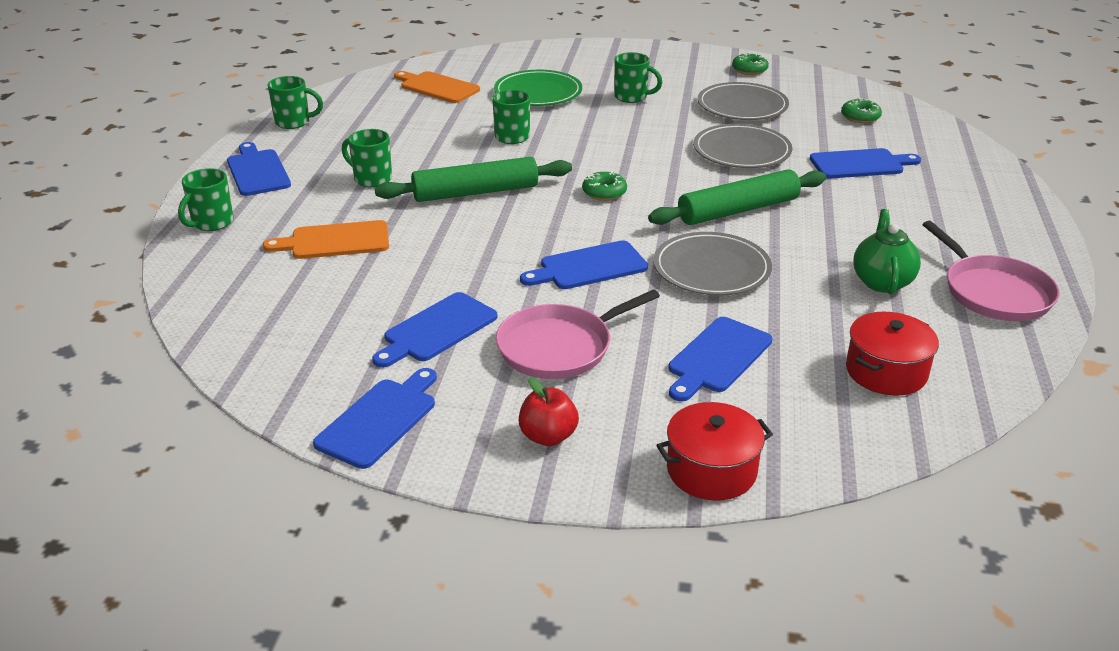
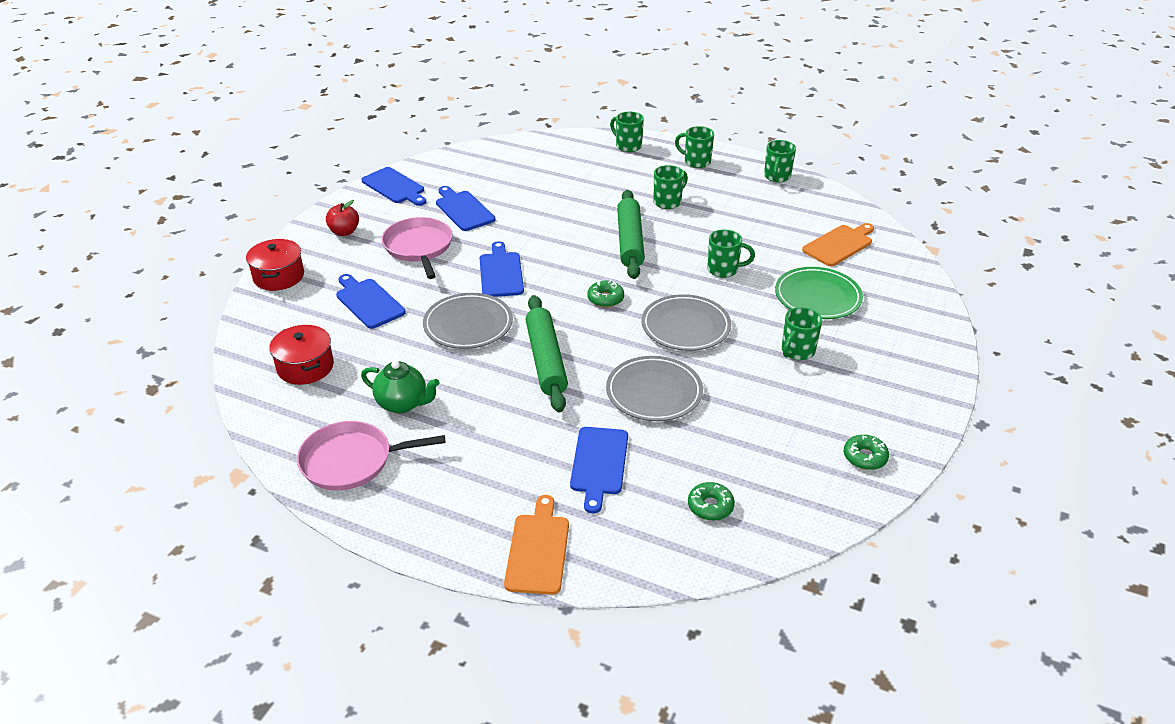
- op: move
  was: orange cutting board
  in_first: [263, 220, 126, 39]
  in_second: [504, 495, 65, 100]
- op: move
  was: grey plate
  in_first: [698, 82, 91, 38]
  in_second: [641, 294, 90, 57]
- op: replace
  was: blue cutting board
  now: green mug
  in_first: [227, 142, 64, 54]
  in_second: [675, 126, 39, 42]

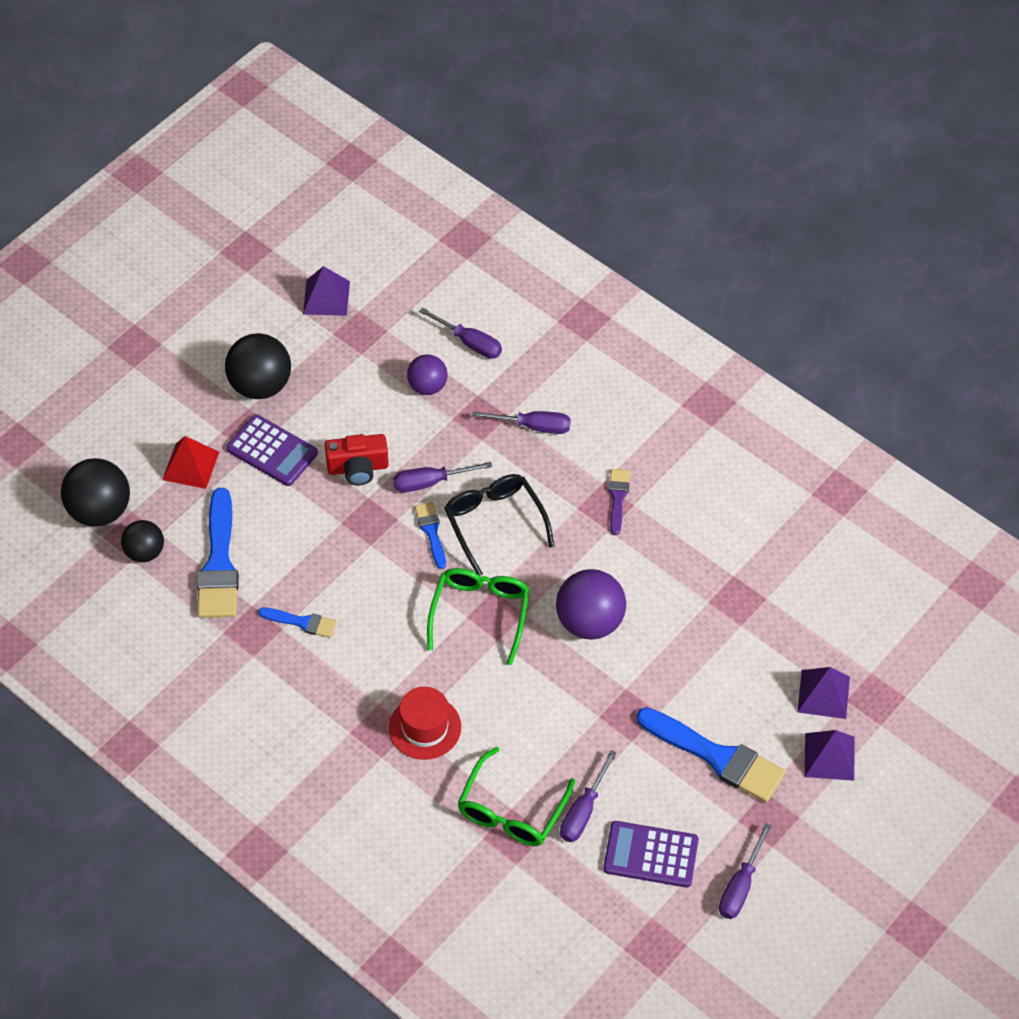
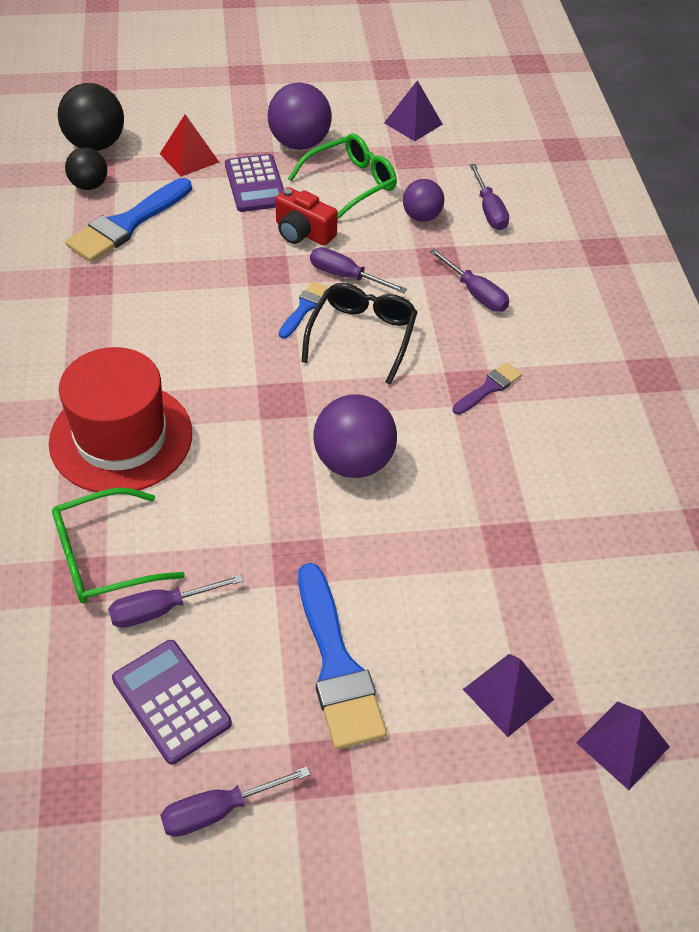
- op: resize
  was: red hat
  in_first: [389, 687, 72, 73]
  in_second: [49, 347, 143, 145]
  ratio: 1.73
- op: recolor
  was: black ball
  now: purple ball
  in_first: [225, 333, 66, 66]
  in_second: [268, 82, 64, 68]
- op: move
  was: green glasses
  in_first: [427, 568, 103, 97]
  in_second: [288, 133, 109, 87]
- op: move
  was: purple pyramid
  in_first: [805, 730, 49, 51]
  in_second: [576, 701, 94, 89]
- op: delete
  was: blue brush
  in_first: [258, 608, 79, 30]

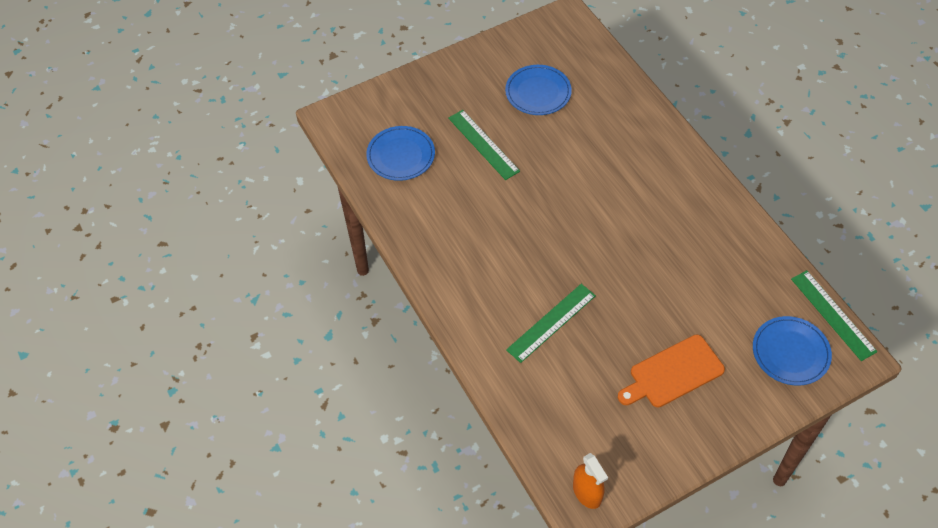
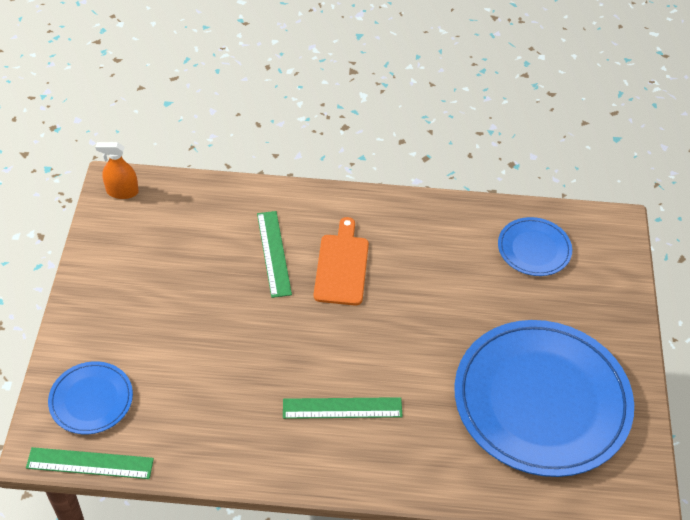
- op: move
  was: green ruler
  in_first: [448, 110, 72, 70]
  in_second: [283, 397, 120, 22]
- op: move
  was: orange cutting board
  in_first: [618, 335, 107, 72]
  in_second: [314, 217, 55, 88]
- op: resize
  was: blue plate
  in_first: [505, 65, 67, 50]
  in_second: [454, 320, 180, 157]
  ratio: 2.17

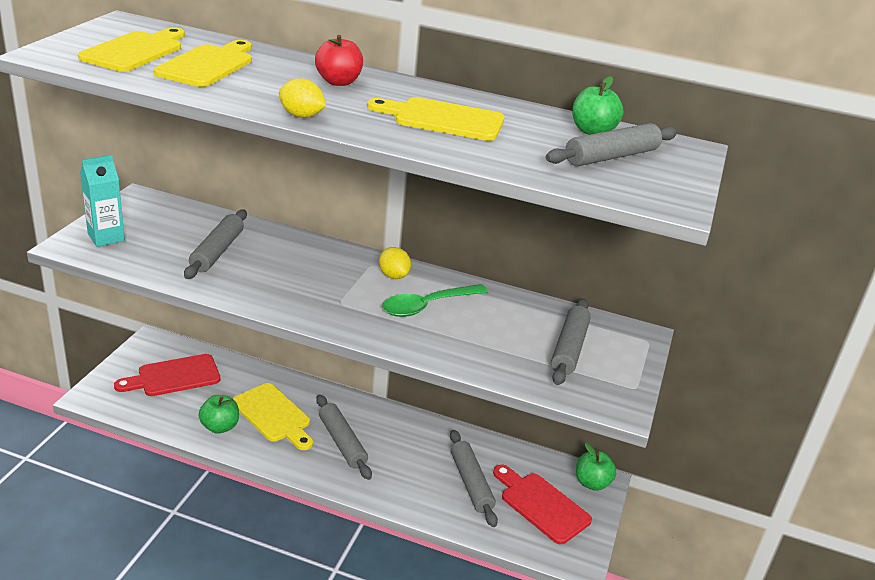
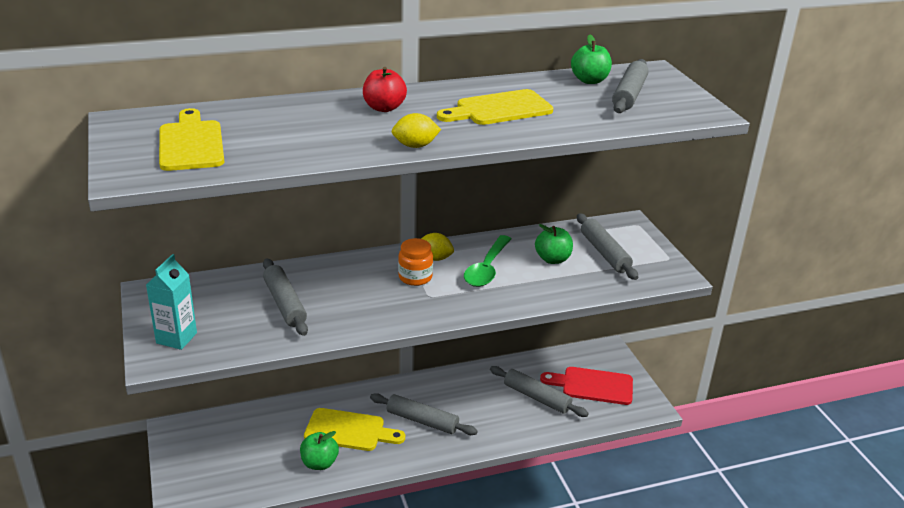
- op: insert
  now: orange jar
  in_second: [398, 238, 35, 48]
- op: move
  was: green apple
  in_first: [576, 443, 41, 48]
  in_second: [535, 224, 38, 40]
- op: delete
  was: red cutting board
  in_first: [114, 354, 106, 42]
- op: delete
  was: yellow cutting board
  in_first: [154, 40, 98, 47]

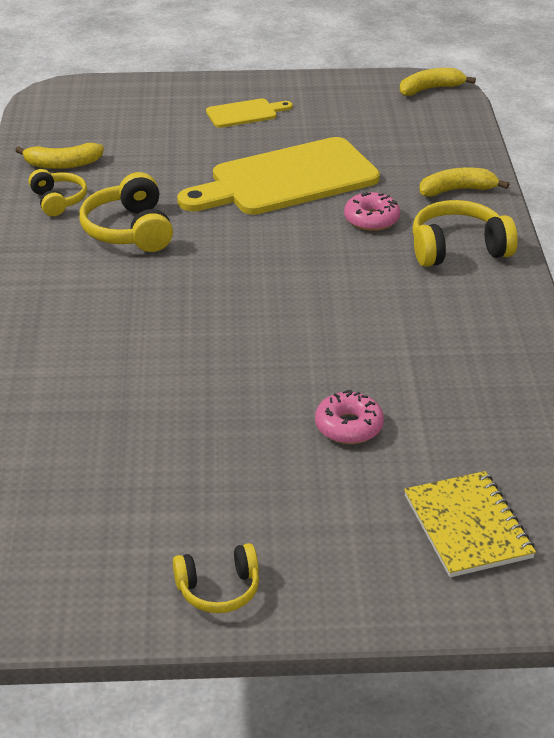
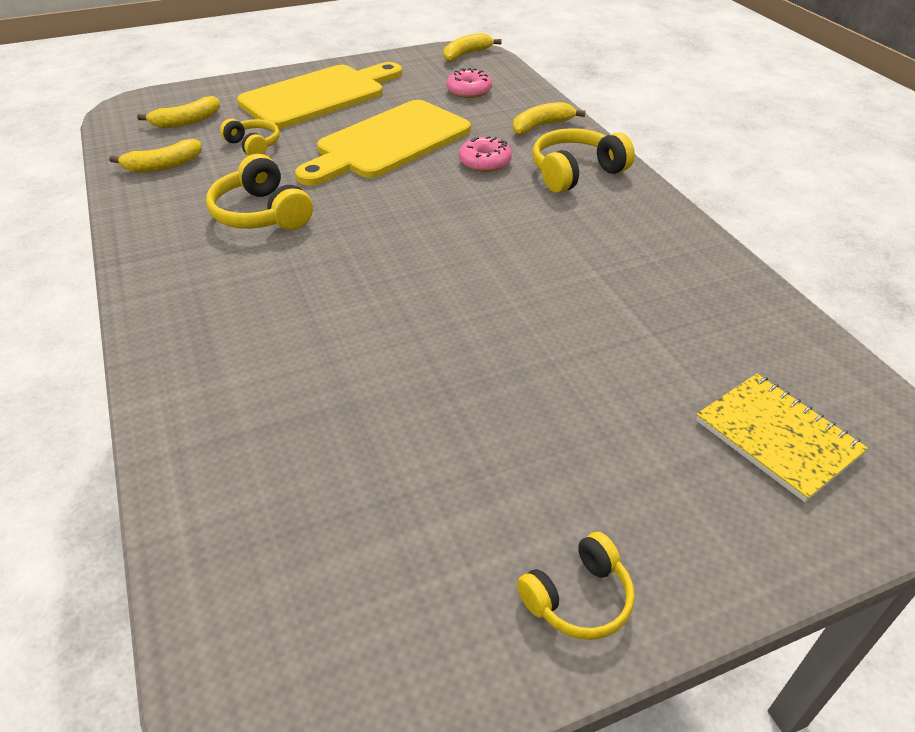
- op: insert
  now: yellow banana
  in_second: [137, 96, 83, 32]
- op: move
  was: yellow headphones
  in_first: [29, 169, 58, 47]
  in_second: [220, 119, 60, 36]
- op: resize
  was: yellow cutting board
  in_first: [206, 98, 87, 30]
  in_second: [237, 62, 165, 67]
  ratio: 2.17
- op: move
  was: pink donut
  in_first: [315, 390, 69, 54]
  in_second: [447, 68, 45, 30]

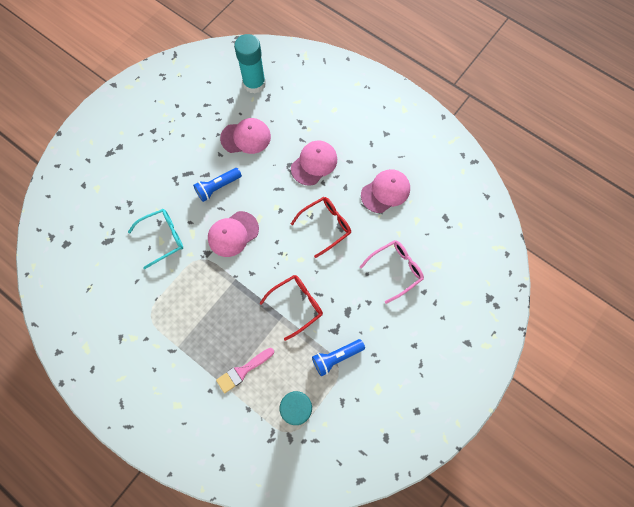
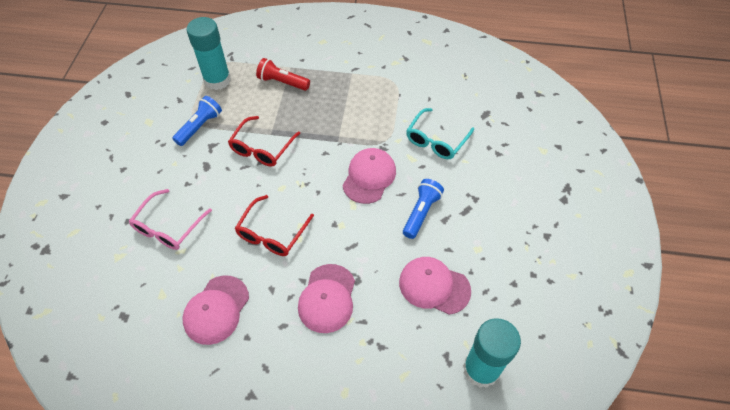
- op: replace
  was: pink brush
  now: red flashlight
  in_first: [216, 348, 58, 45]
  in_second: [256, 58, 54, 33]
- op: rotate
  was: pink cap
  in_first: [220, 118, 51, 36]
  in_second: [399, 257, 72, 58]
  clockwise: 60

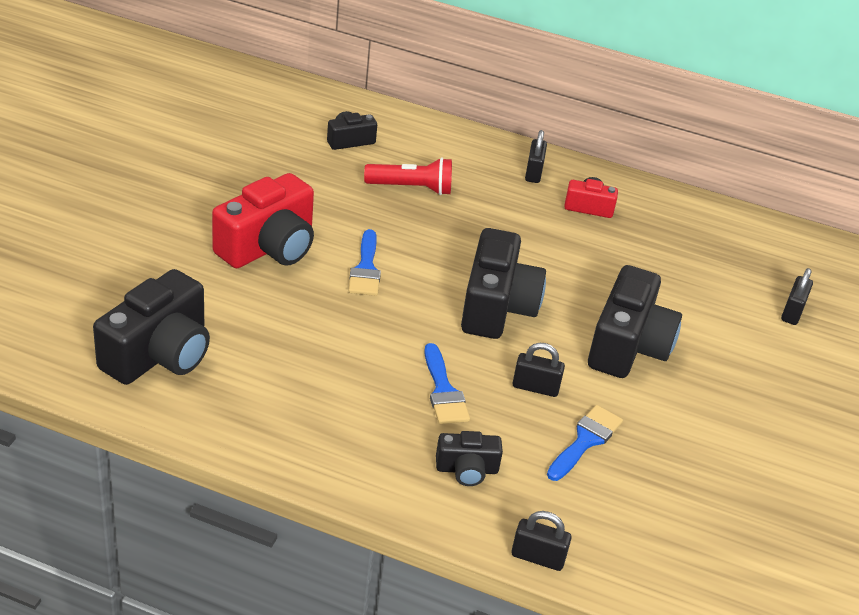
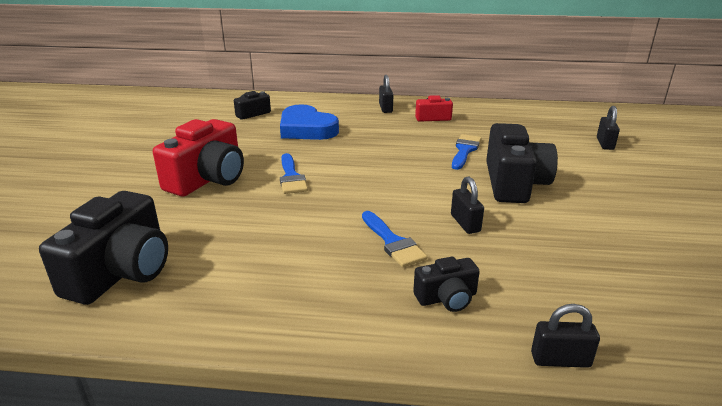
- op: replace
  was: red flashlight
  now: blue heart
  in_first: [364, 158, 88, 37]
  in_second: [280, 104, 59, 36]
- op: rotate
  was: black padlock
  in_first: [513, 343, 52, 54]
  in_second: [451, 176, 33, 58]
  clockwise: 75
- op: move
  was: blue brush
  in_first: [547, 405, 76, 76]
  in_second: [452, 134, 30, 36]
- op: delete
  was: black camera
  in_first: [461, 228, 85, 111]

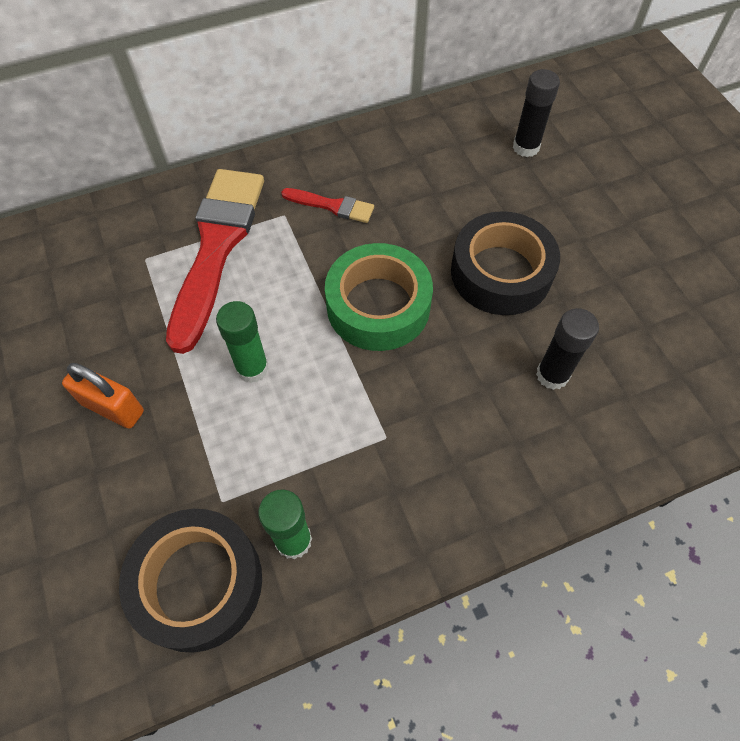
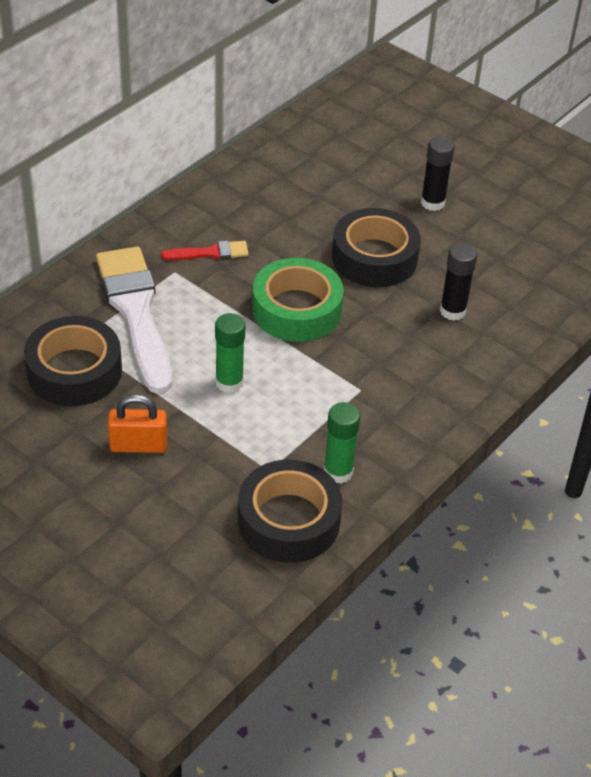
- op: insert
  now: black tape
  in_second: [24, 316, 98, 90]
- op: recolor
  was: red brush
  now: white brush
  in_first: [166, 169, 98, 185]
  in_second: [96, 246, 76, 148]
- op: move
  was: black glue stick
  in_first: [513, 69, 47, 88]
  in_second: [421, 136, 34, 75]

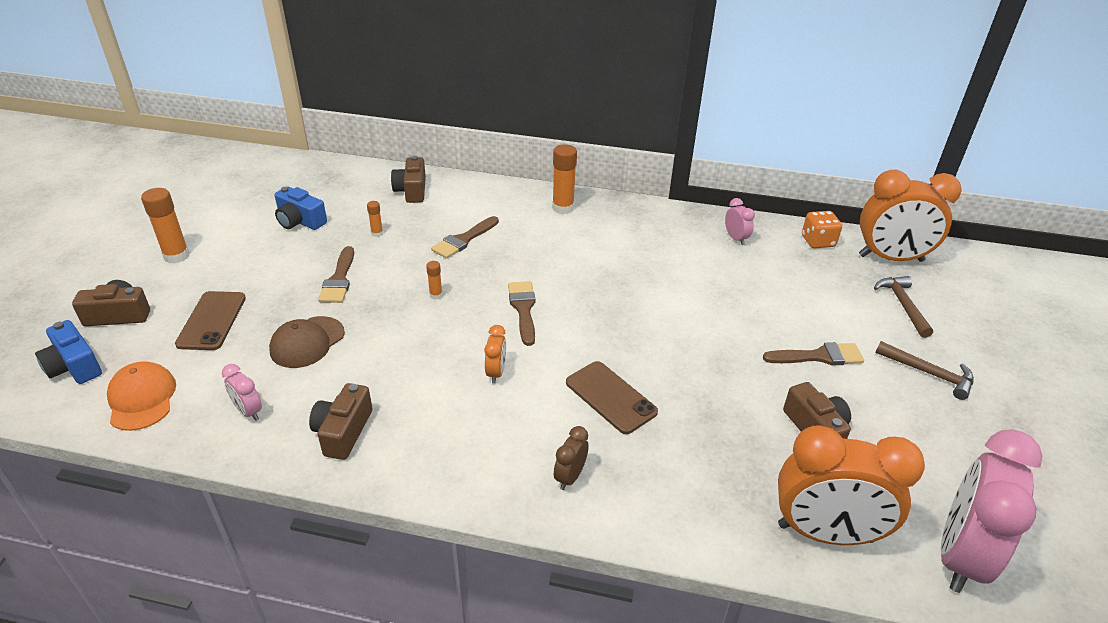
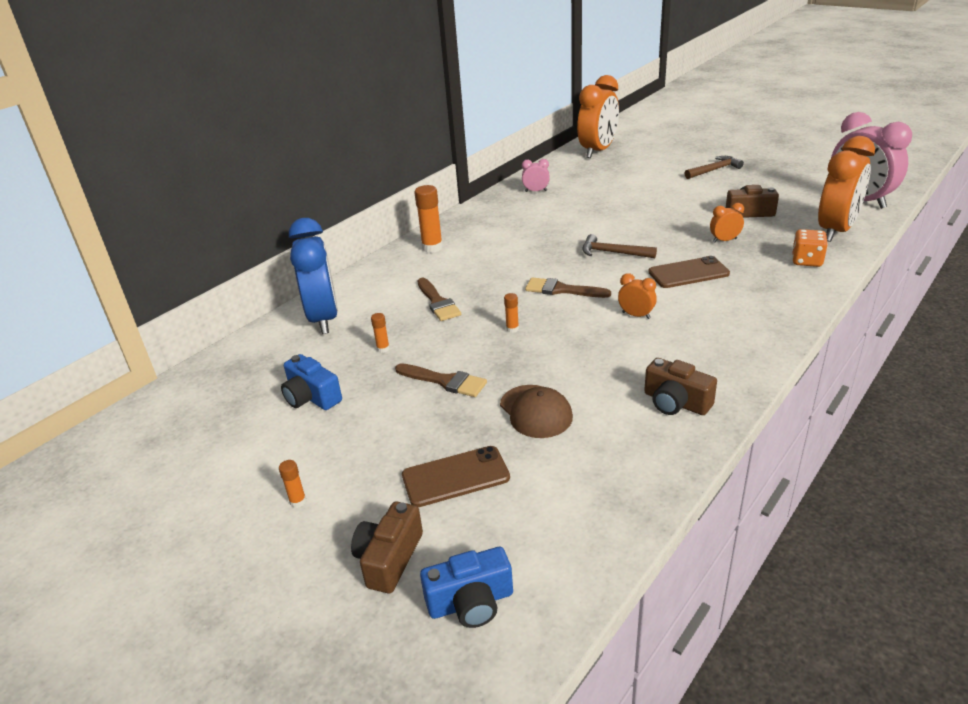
- op: resize
  was: orange glue stick
  in_first: [141, 188, 49, 75]
  in_second: [279, 460, 27, 48]
  ratio: 0.51
- op: rotate
  was: blue camera
  in_first: [275, 186, 52, 44]
  in_second: [281, 354, 61, 56]
  clockwise: 75
- op: replace
  was: brown camera
  now: blue clock
  in_first: [391, 156, 35, 47]
  in_second: [289, 218, 49, 116]
- op: rotate
  was: brown phone
  in_first: [175, 291, 71, 59]
  in_second: [402, 446, 108, 61]
  clockwise: -45
- op: move
  was: brown hammer
  in_first: [874, 276, 59, 62]
  in_second: [582, 234, 75, 24]
- op: insert
  now: orange clock
  in_second: [710, 203, 34, 40]
- op: move
  was: orange dice
  in_first: [802, 211, 40, 37]
  in_second: [792, 229, 36, 38]
- op: delete
  was: orange cap
  in_first: [107, 361, 69, 70]
- op: delete
  was: pink clock
  in_first: [222, 364, 40, 57]
- op: delete
  was: brown clock
  in_first: [554, 426, 35, 64]
- op: delete
  was: brown brush
  in_first: [763, 342, 101, 23]

